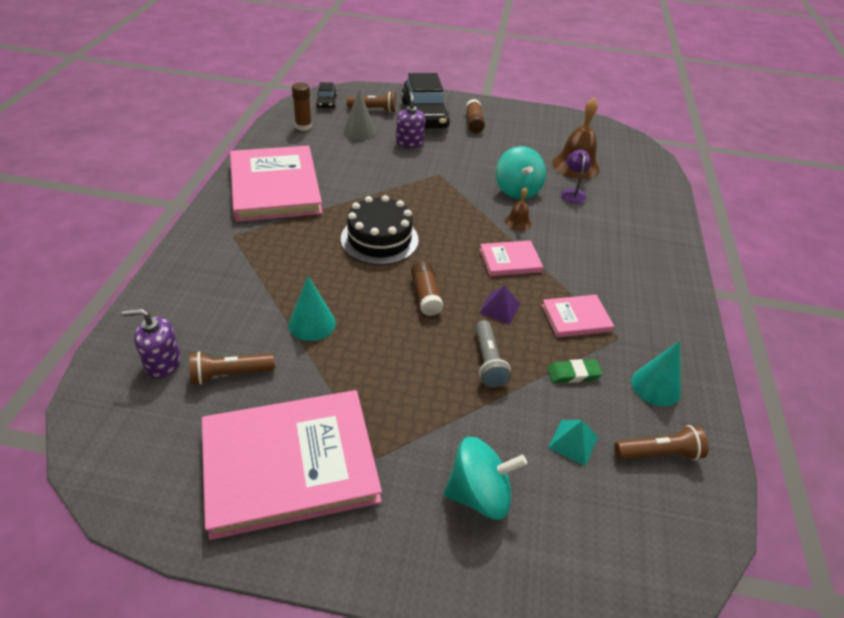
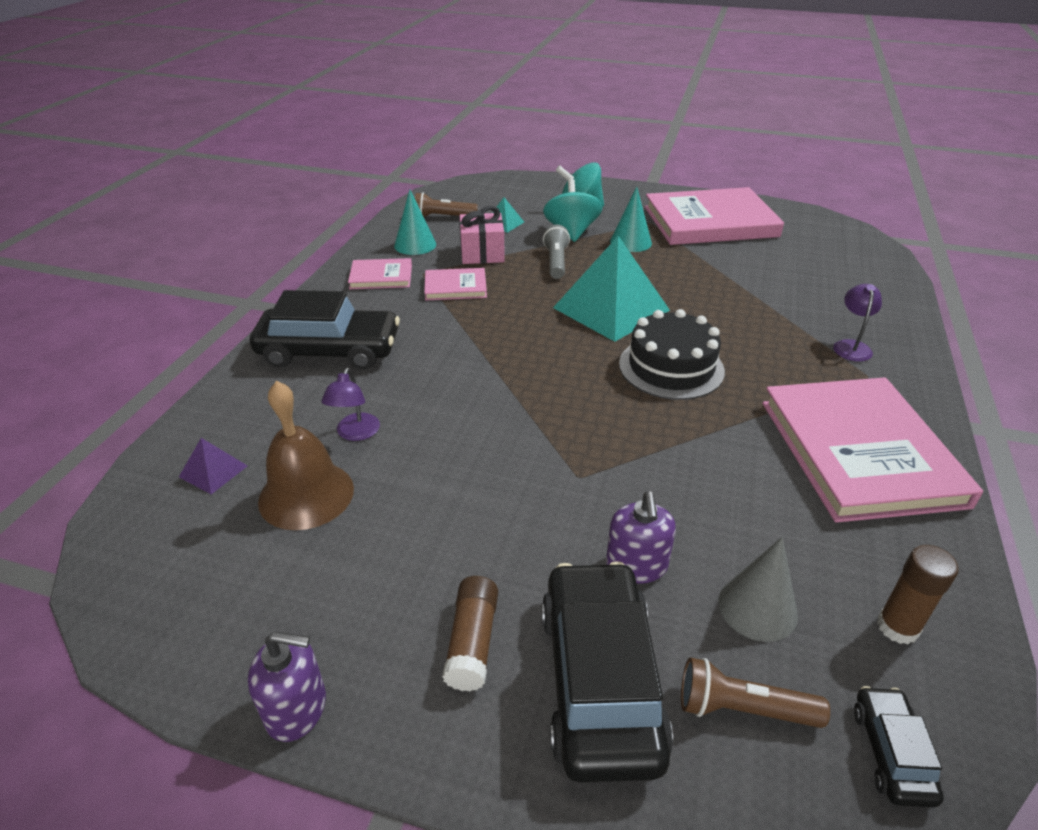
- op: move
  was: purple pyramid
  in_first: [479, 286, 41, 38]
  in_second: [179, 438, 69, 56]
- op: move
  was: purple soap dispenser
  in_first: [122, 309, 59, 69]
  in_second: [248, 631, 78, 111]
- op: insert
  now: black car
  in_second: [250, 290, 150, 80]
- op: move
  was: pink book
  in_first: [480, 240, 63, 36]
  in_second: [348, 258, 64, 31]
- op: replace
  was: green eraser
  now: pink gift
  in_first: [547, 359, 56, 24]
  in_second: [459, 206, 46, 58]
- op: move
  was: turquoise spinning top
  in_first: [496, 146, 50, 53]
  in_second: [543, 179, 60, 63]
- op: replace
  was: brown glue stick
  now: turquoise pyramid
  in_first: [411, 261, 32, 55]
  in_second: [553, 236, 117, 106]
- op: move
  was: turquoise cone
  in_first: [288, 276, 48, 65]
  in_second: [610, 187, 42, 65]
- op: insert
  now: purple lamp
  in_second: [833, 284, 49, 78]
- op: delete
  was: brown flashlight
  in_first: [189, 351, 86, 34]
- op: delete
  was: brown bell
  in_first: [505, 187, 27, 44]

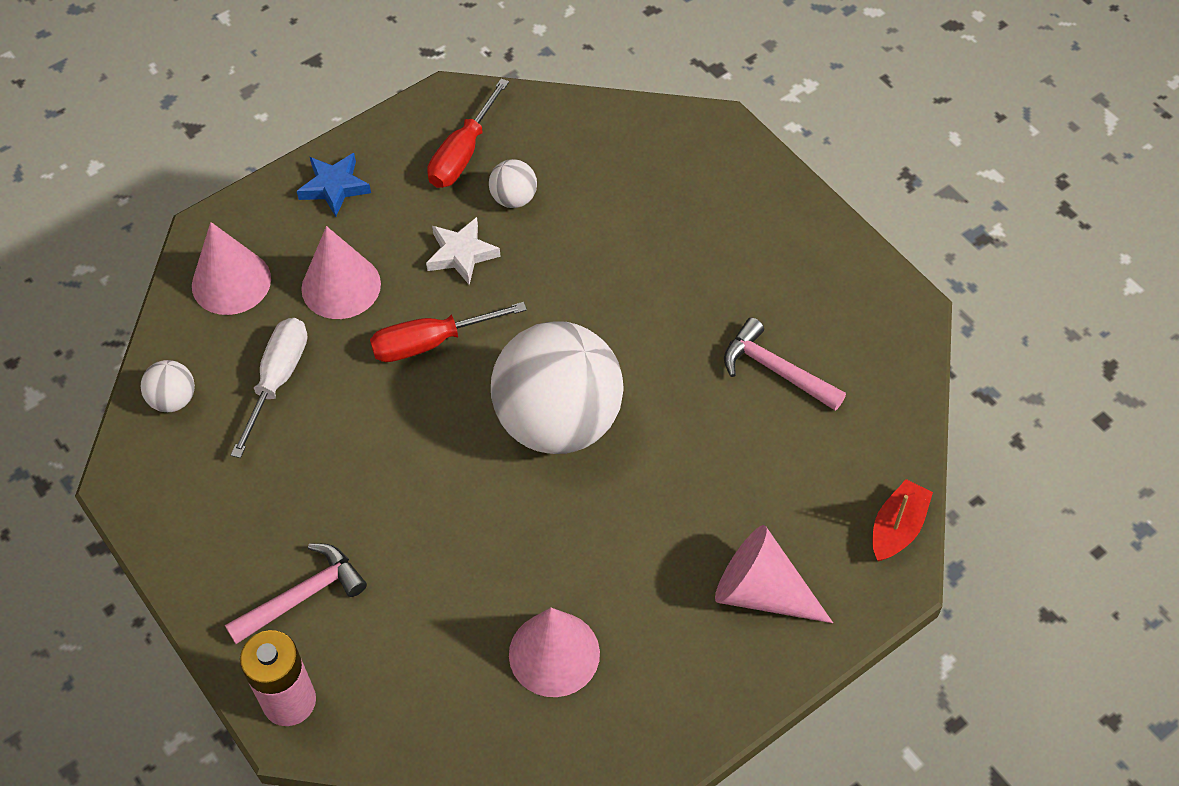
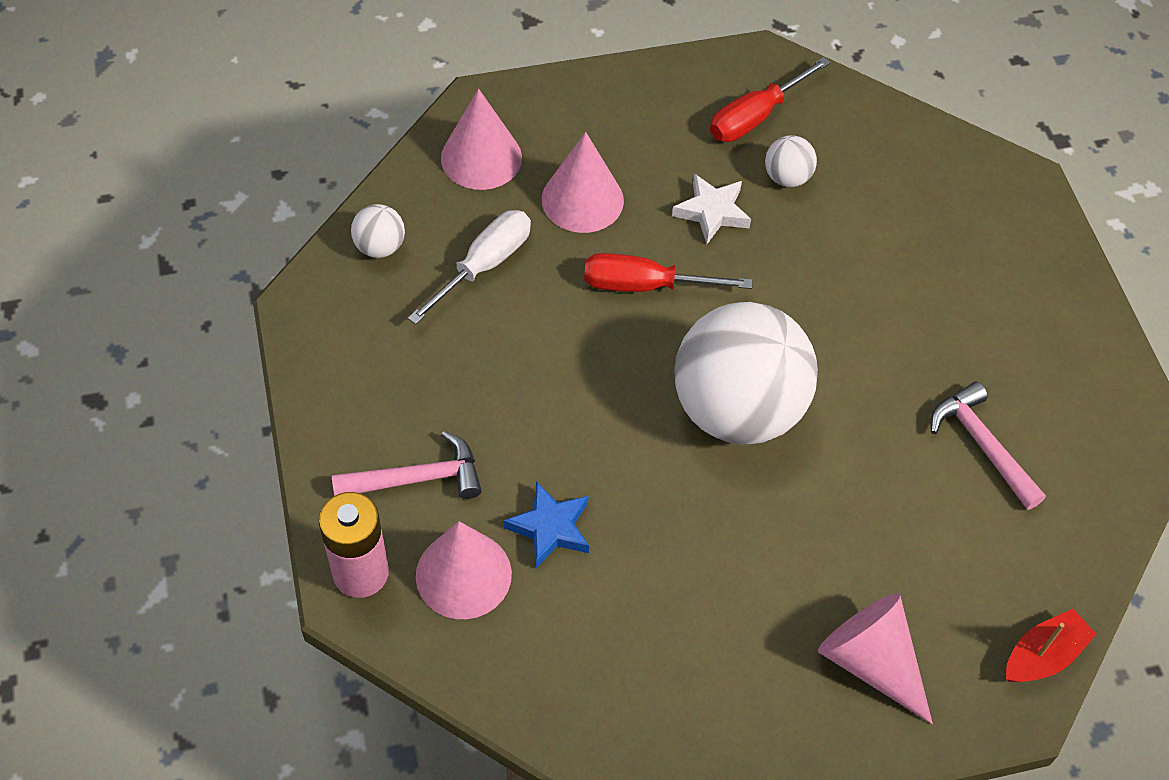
- op: move
  was: pink cone
  in_first: [509, 608, 91, 89]
  in_second: [416, 521, 96, 98]
- op: move
  was: blue star
  in_first: [297, 153, 74, 64]
  in_second: [503, 481, 86, 87]

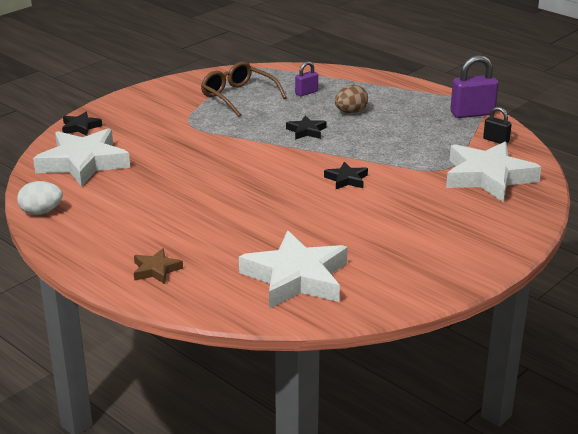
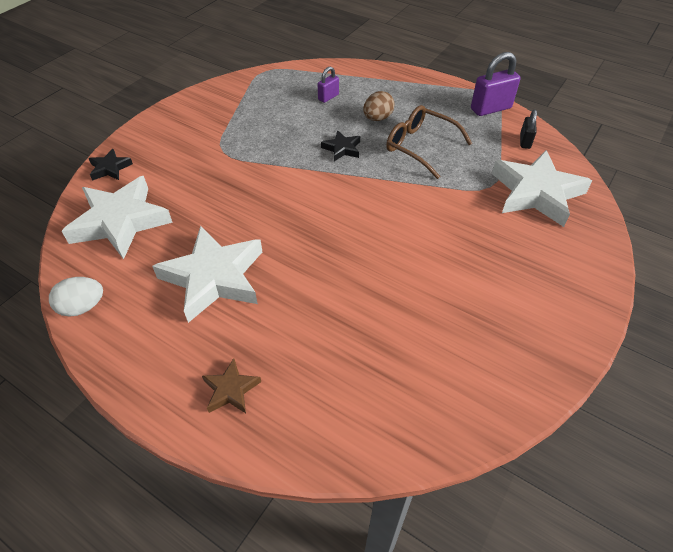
- op: move
  was: white star
  in_first: [239, 231, 109, 78]
  in_second: [152, 226, 110, 97]
- op: move
  was: brown glasses
  in_first: [201, 62, 86, 55]
  in_second: [386, 105, 86, 74]
- op: rotate
  was: black padlock
  in_first: [483, 107, 29, 37]
  in_second: [520, 110, 17, 39]
  clockwise: 75
- op: delete
  was: black star
  in_first: [324, 162, 44, 27]

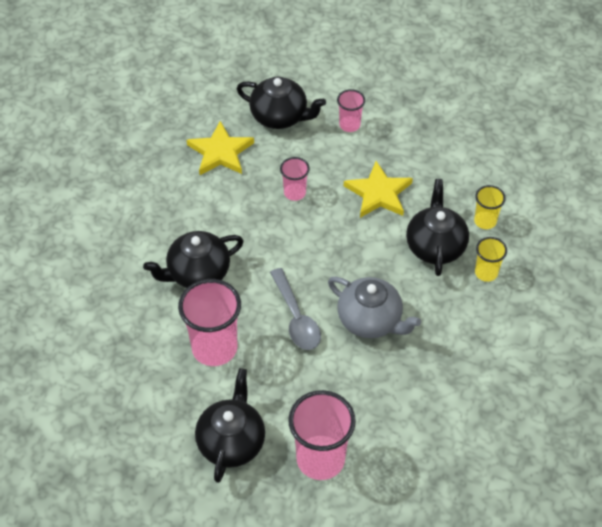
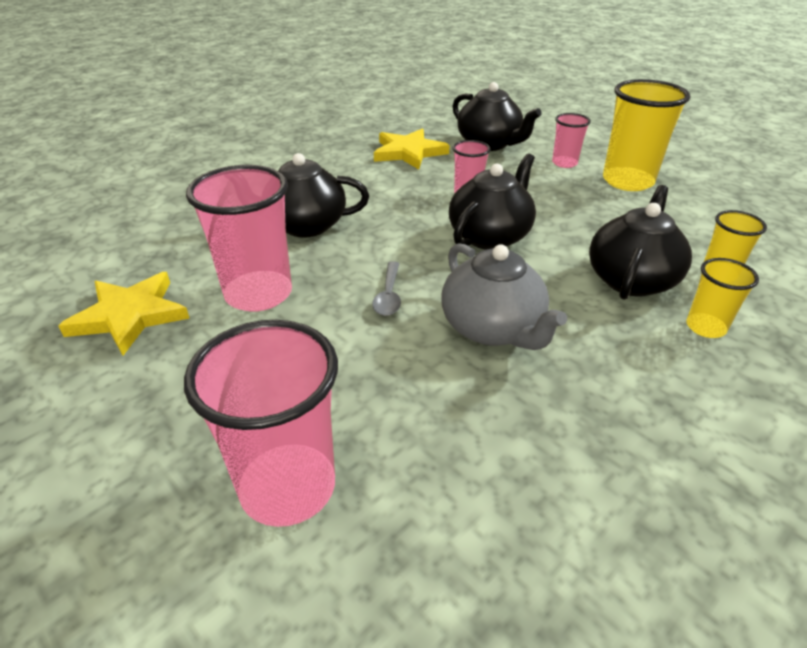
- op: move
  was: yellow star
  in_first: [344, 161, 69, 57]
  in_second: [59, 272, 131, 84]
- op: resize
  was: grey spoon
  in_first: [270, 268, 51, 82]
  in_second: [372, 261, 29, 55]
  ratio: 0.61
- op: move
  was: black teapot
  in_first: [195, 368, 70, 115]
  in_second: [449, 153, 87, 97]
- op: insert
  now: yellow cup
  in_second: [603, 79, 87, 112]

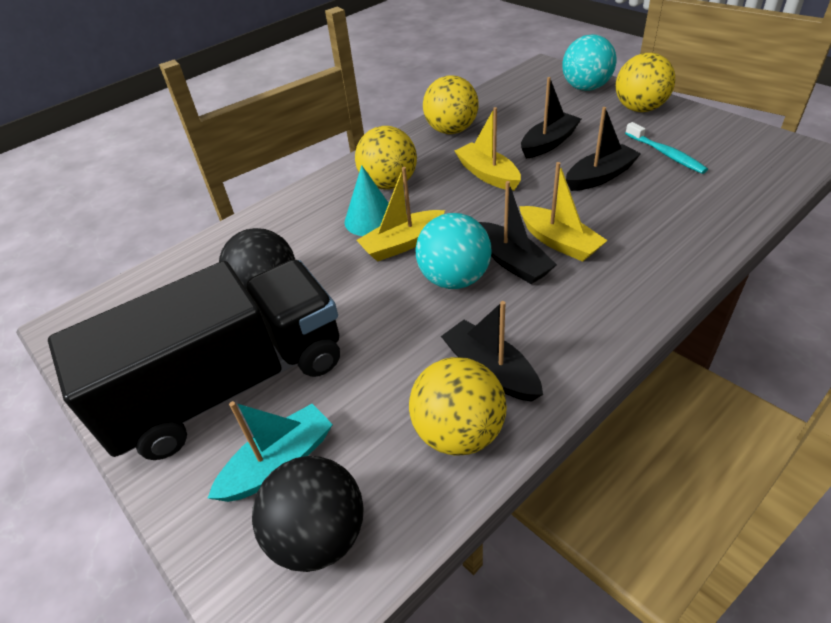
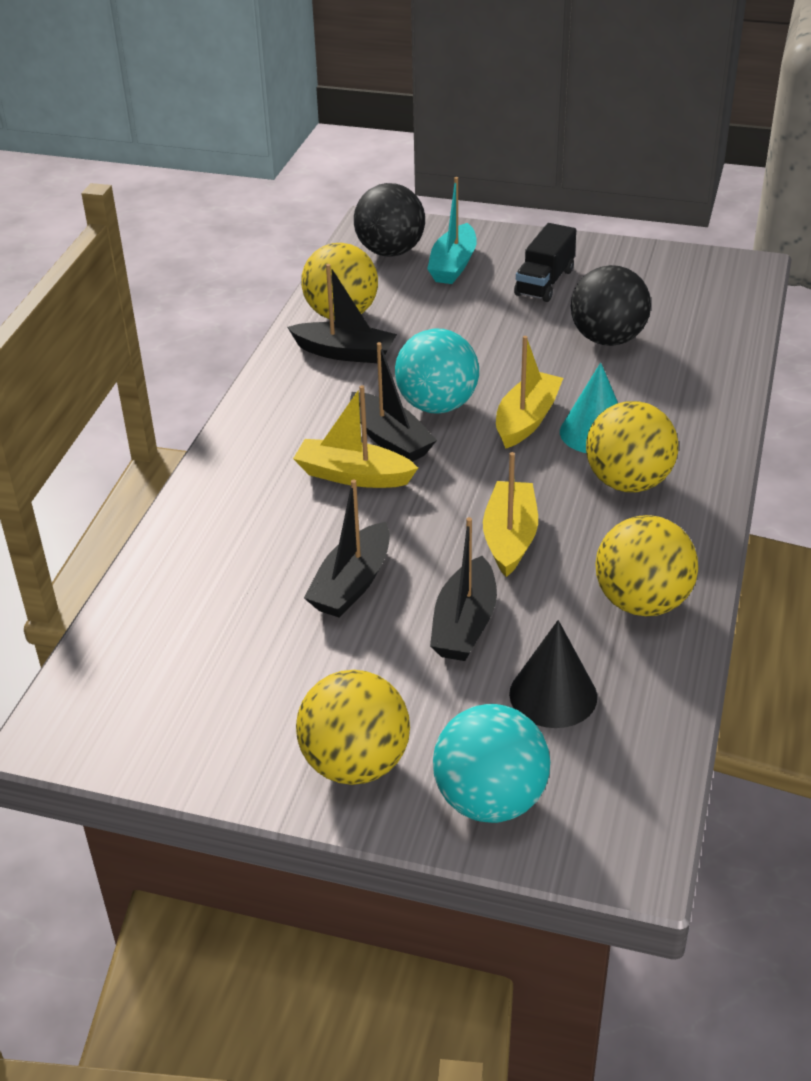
- op: rotate
  was: black boat
  in_first: [479, 181, 78, 103]
  in_second: [350, 342, 87, 119]
  clockwise: -150
- op: rotate
  was: yellow boat
  in_first: [455, 107, 66, 84]
  in_second: [483, 452, 55, 125]
  clockwise: -105
- op: insert
  now: black cone
  in_second: [509, 620, 88, 108]
- op: resize
  was: black truck
  in_first: [48, 260, 292, 200]
  in_second: [514, 223, 62, 79]
  ratio: 0.42
- op: delete
  was: turquoise toothbrush
  in_first: [625, 122, 83, 52]

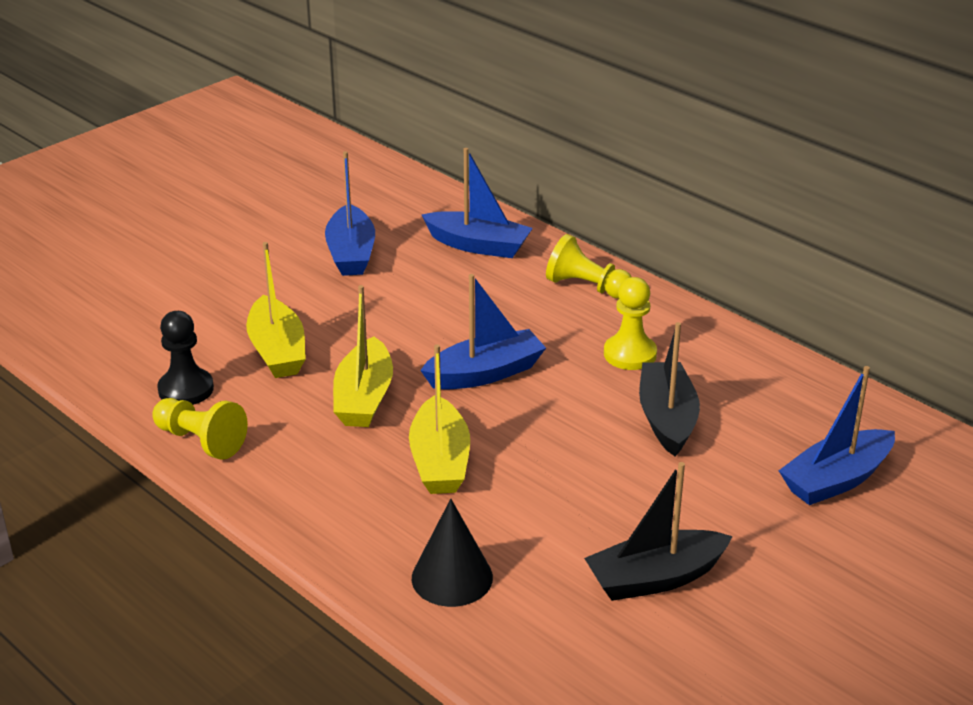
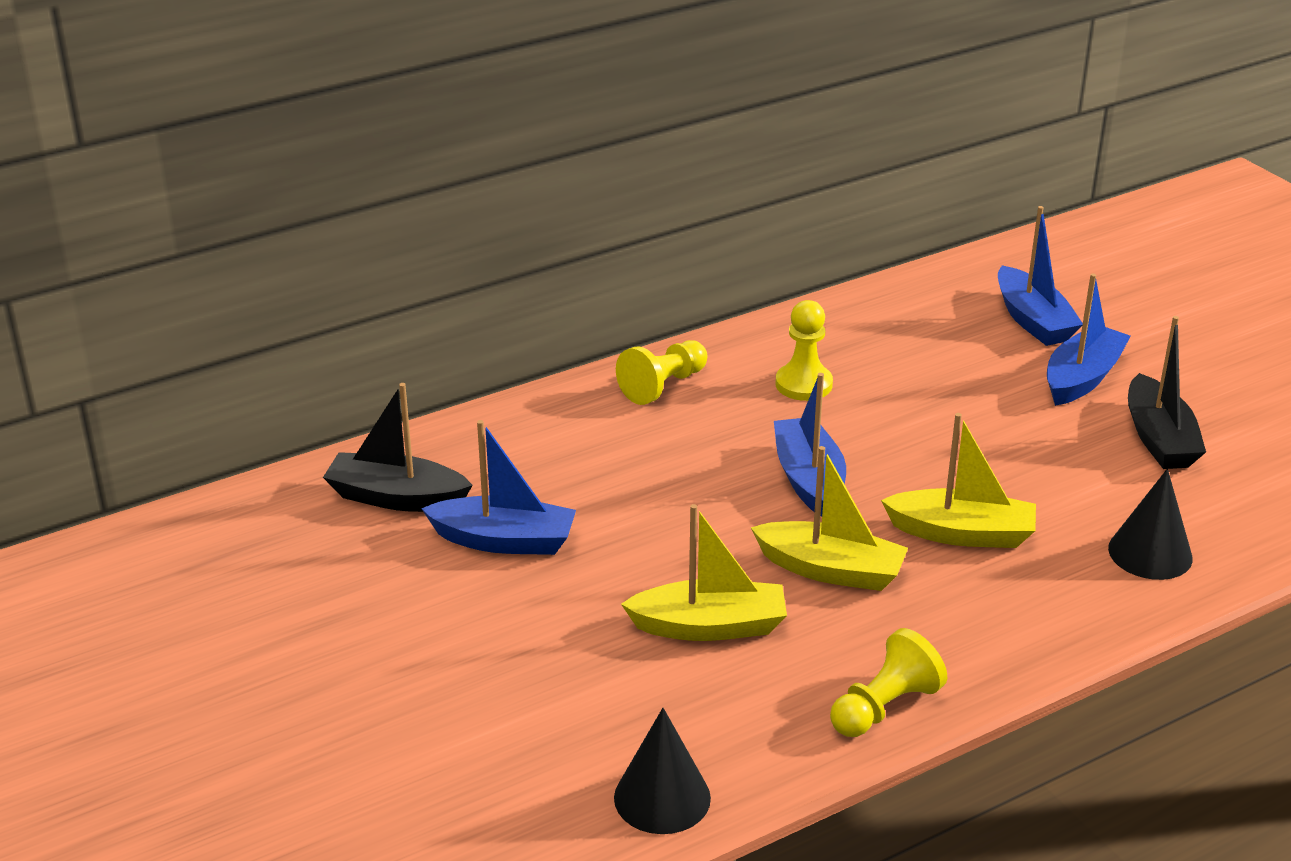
- op: move
  was: black boat
  in_first: [639, 322, 61, 134]
  in_second: [323, 383, 150, 129]
- op: insert
  now: black cone
  in_second: [614, 708, 97, 126]
- op: move
  was: blue boat
  in_first: [422, 148, 111, 110]
  in_second: [1047, 274, 84, 132]
- op: delete
  was: black pawn
  in_first: [157, 311, 57, 94]

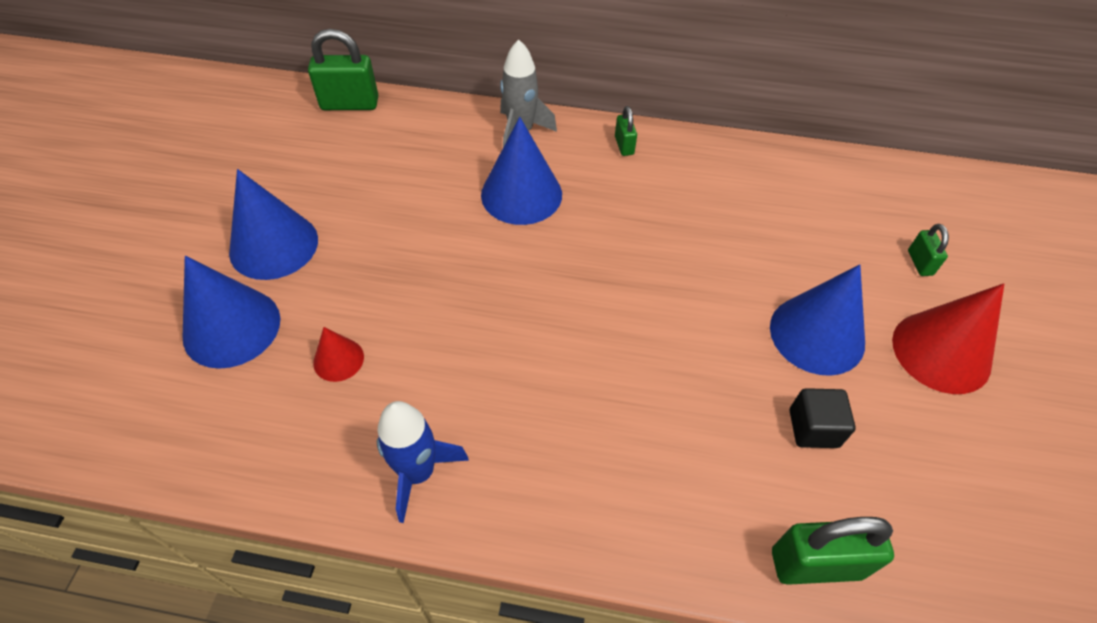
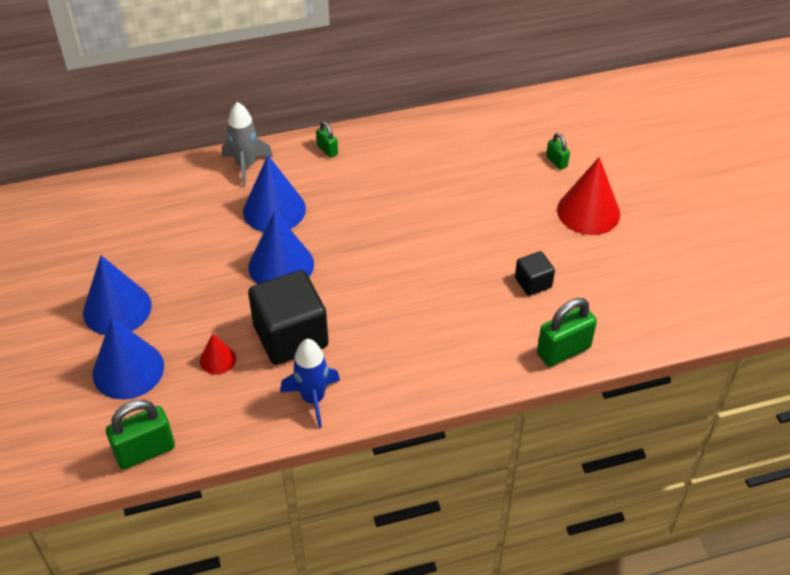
- op: move
  was: green padlock
  in_first: [308, 29, 70, 81]
  in_second: [106, 400, 69, 70]
- op: move
  was: blue cone
  in_first: [770, 264, 95, 112]
  in_second: [248, 211, 66, 73]
- op: insert
  now: black cube
  in_second: [248, 270, 81, 95]

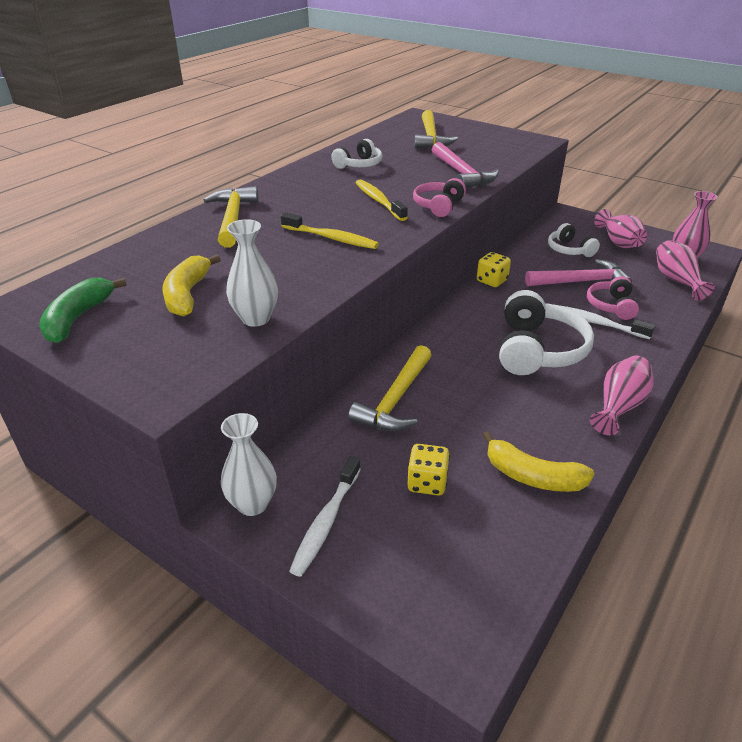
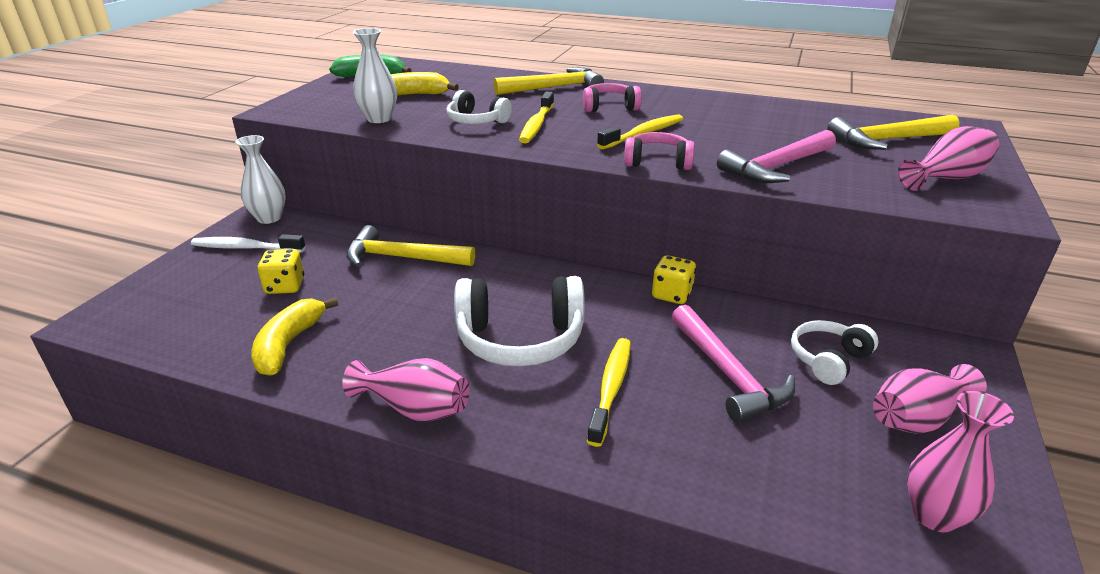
- op: move
  was: white headphones
  in_first: [332, 139, 50, 30]
  in_second: [447, 90, 65, 34]
- op: move
  was: pink headphones
  in_first: [587, 276, 52, 44]
  in_second: [583, 83, 59, 29]
- op: recolor
  was: white toothbrush
  now: yellow toothbrush
  in_first: [553, 304, 102, 35]
  in_second: [587, 338, 44, 109]
- op: move
  was: pink vase
  in_first: [656, 240, 59, 61]
  in_second: [898, 126, 101, 65]

